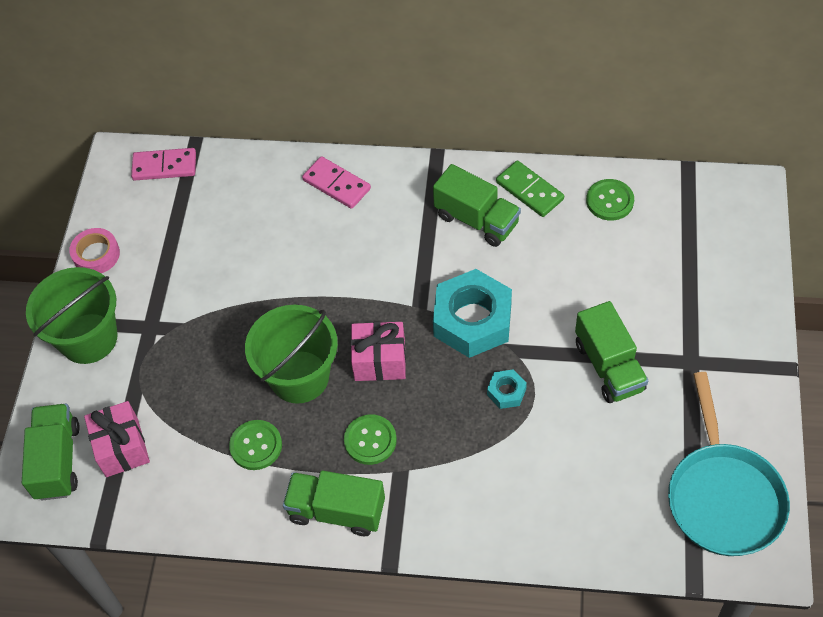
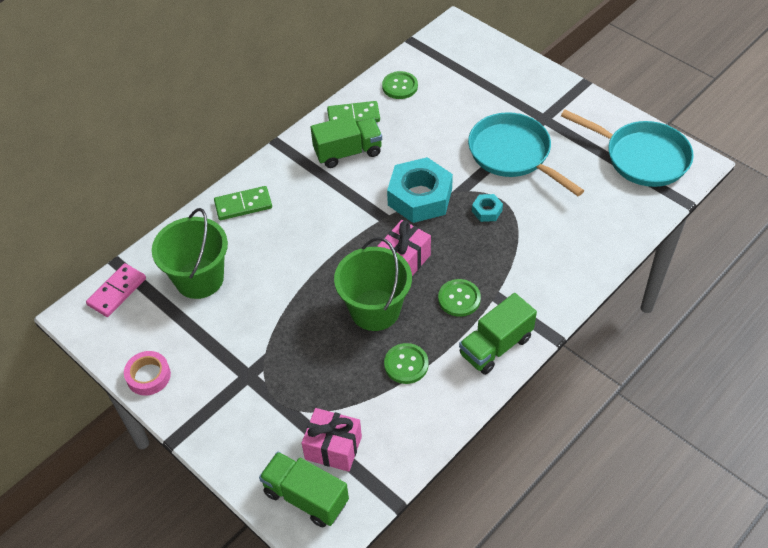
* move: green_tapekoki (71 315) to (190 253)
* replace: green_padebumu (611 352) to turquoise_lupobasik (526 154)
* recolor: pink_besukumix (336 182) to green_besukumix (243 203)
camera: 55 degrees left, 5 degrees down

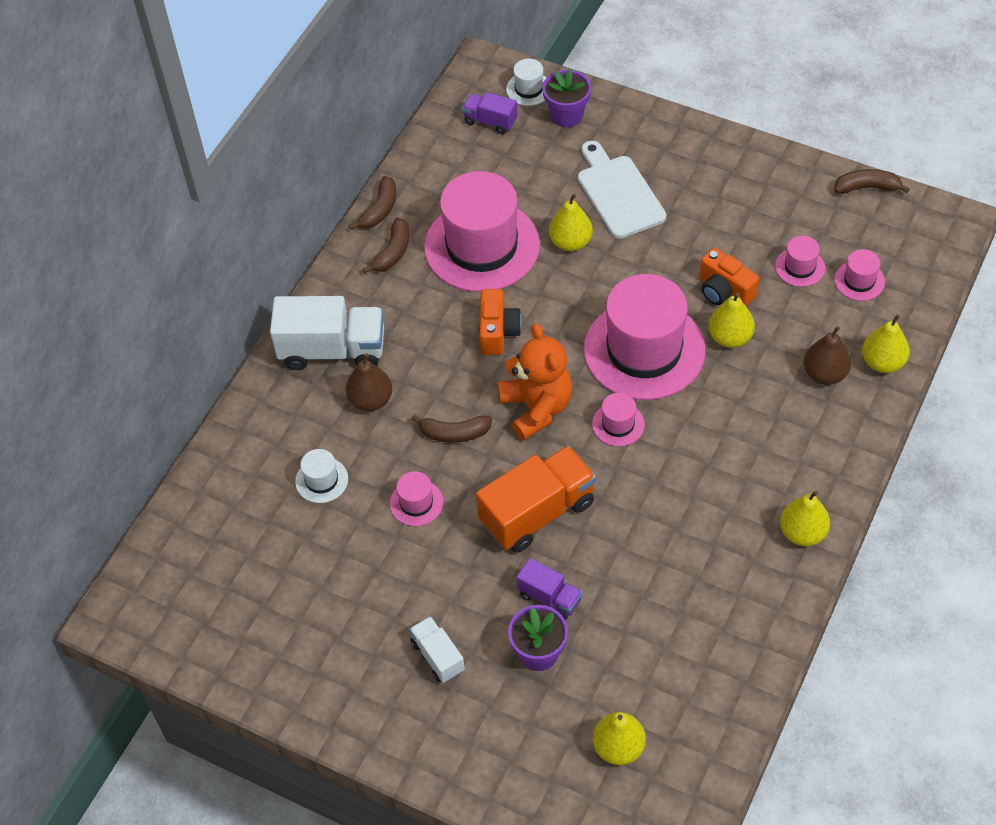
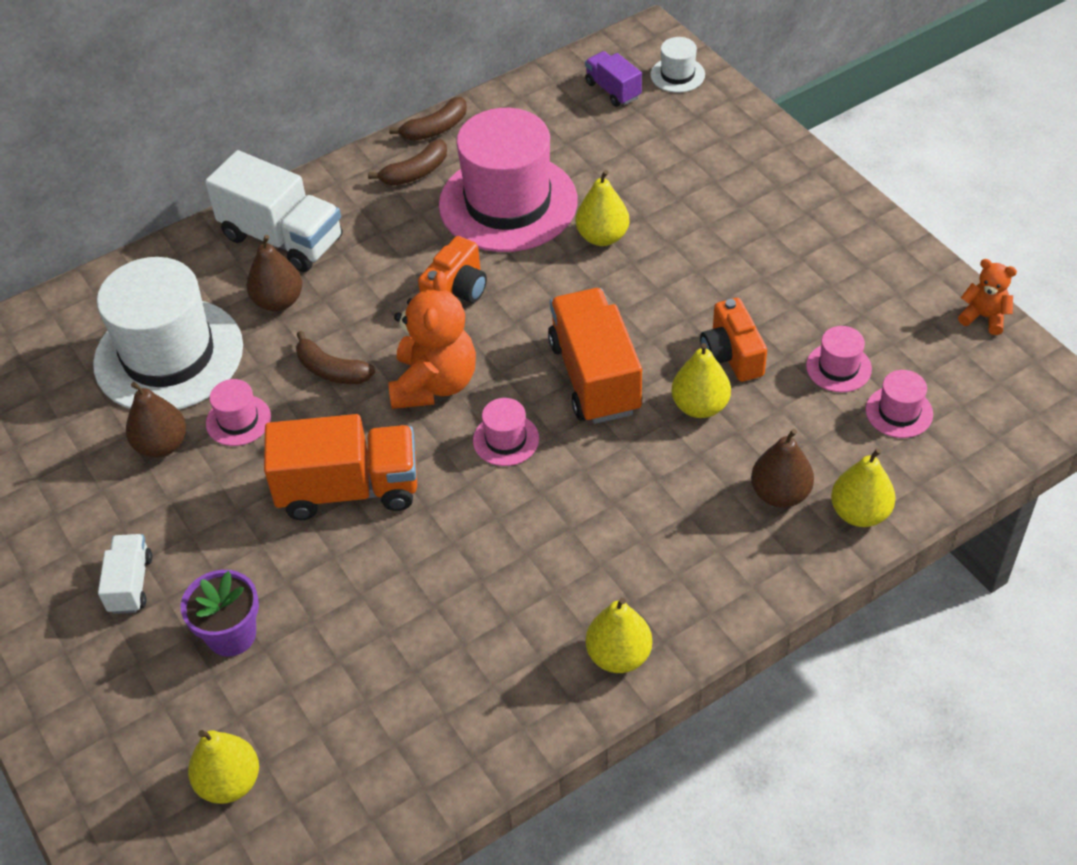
* delete: purple_padebumu (549 589)
* delete: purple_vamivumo (566 98)
* delete: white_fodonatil (622 190)
* insert: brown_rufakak (156 420)
* replace: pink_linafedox (644 337) to orange_padebumu (595 356)
* replace: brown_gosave (872 181) to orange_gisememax (987 297)
* resize: white_linafedox (321 476) = (168 333) x2.37
camera: 30 degrees right, 5 degrees down

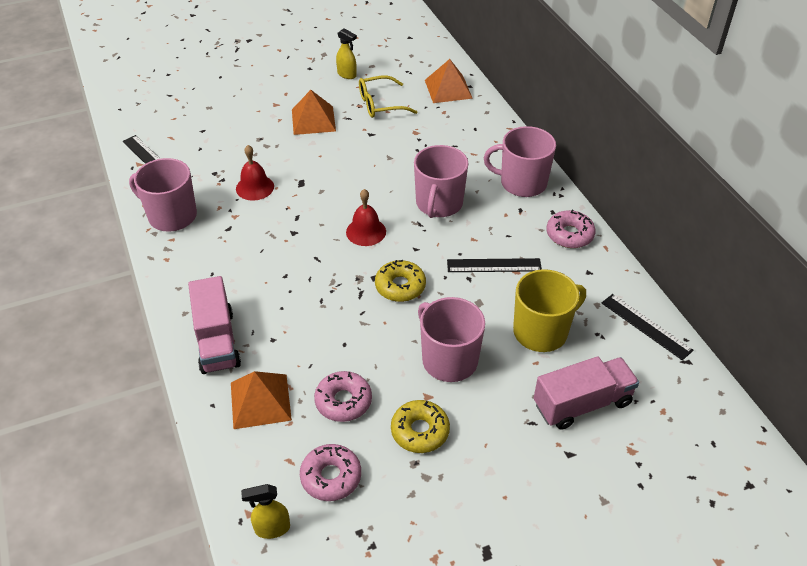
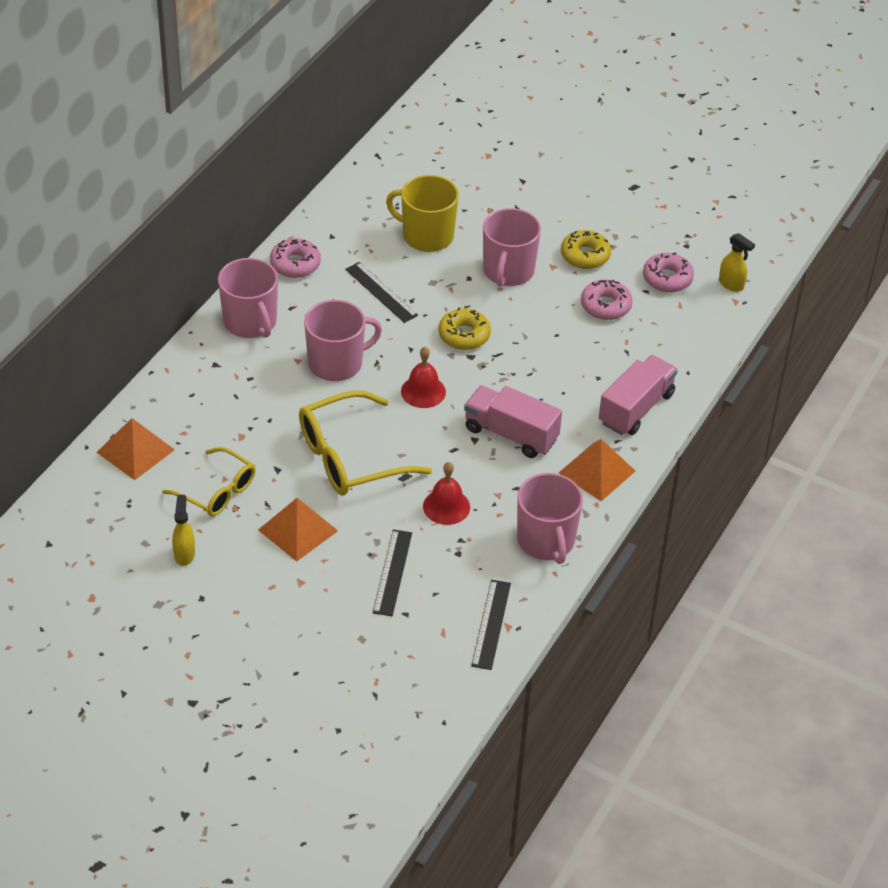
* insert: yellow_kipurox (365 442)
* move: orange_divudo (261 400) to (597 470)
* move: pink_padebumu (586 393) to (513 421)
* move: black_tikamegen (647 327) to (392 572)
camera: 130 degrees left, 0 degrees up

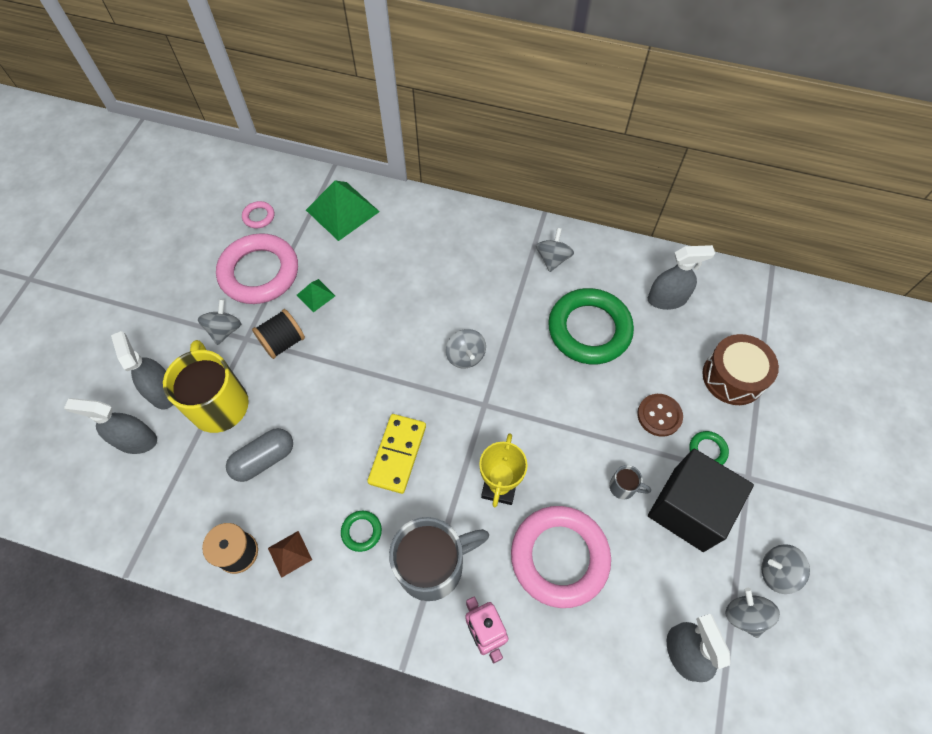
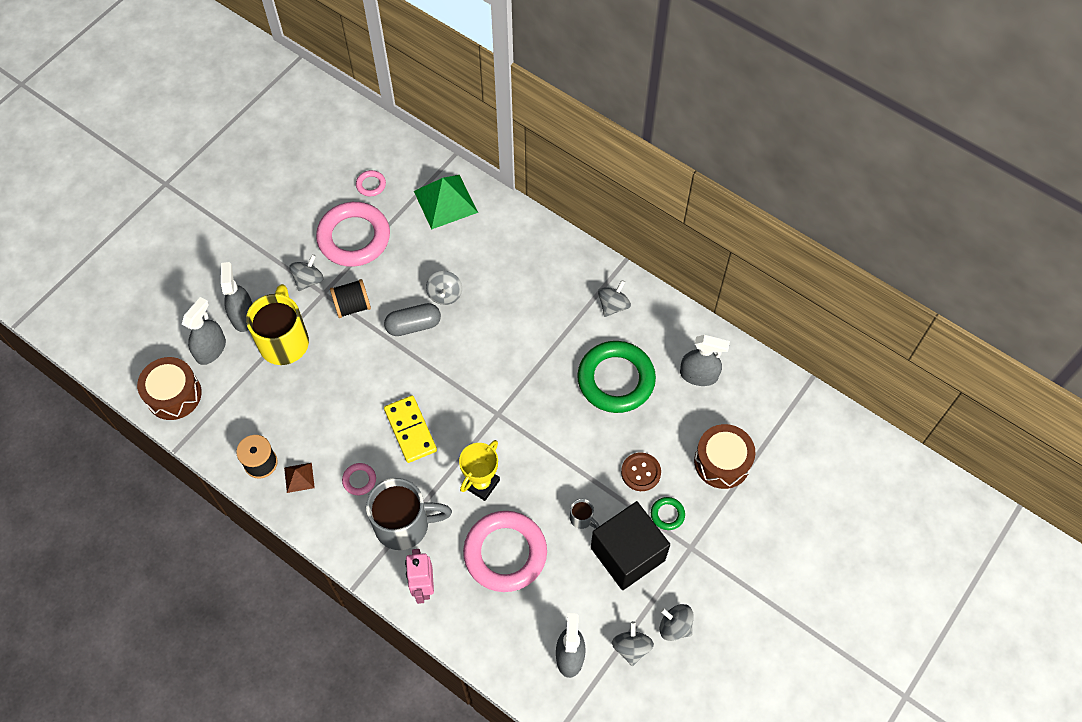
* delete: green_divudo (316 296)
* insert: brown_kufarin (169 388)
* move: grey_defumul (259 455) to (412 319)
* move: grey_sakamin (466 348) to (444 288)
* recolor: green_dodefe (361 531) to pink_dodefe (359 479)
* rotate: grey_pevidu (110 426) = (204 331) 90 degrees clockwise
* rotate: yellow_besukumix (396 454) = (410 429) 60 degrees counterclockwise
camera: 20 degrees right, 0 degrees up

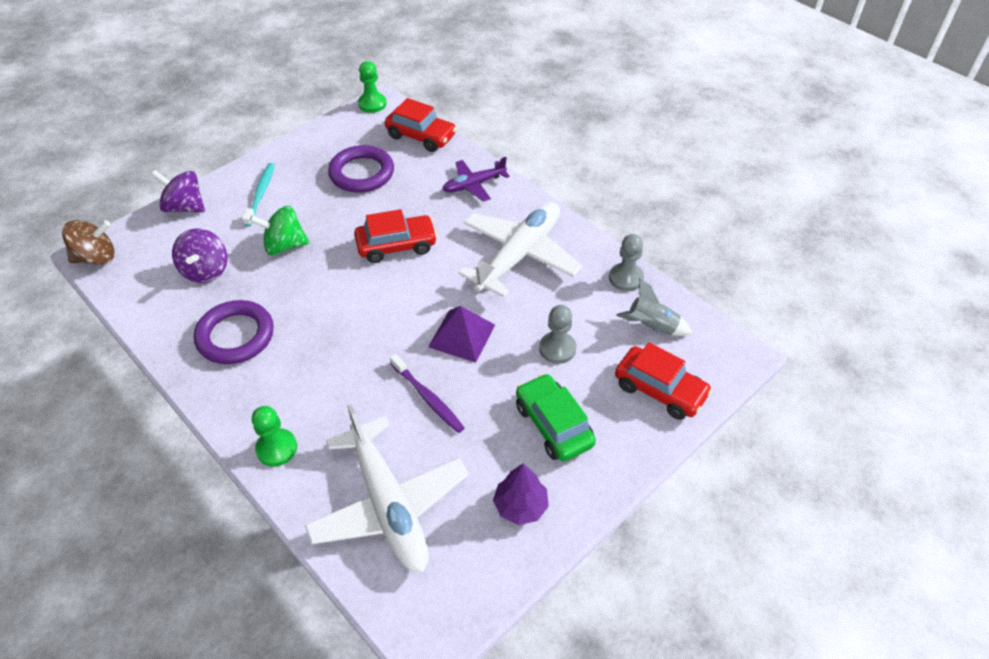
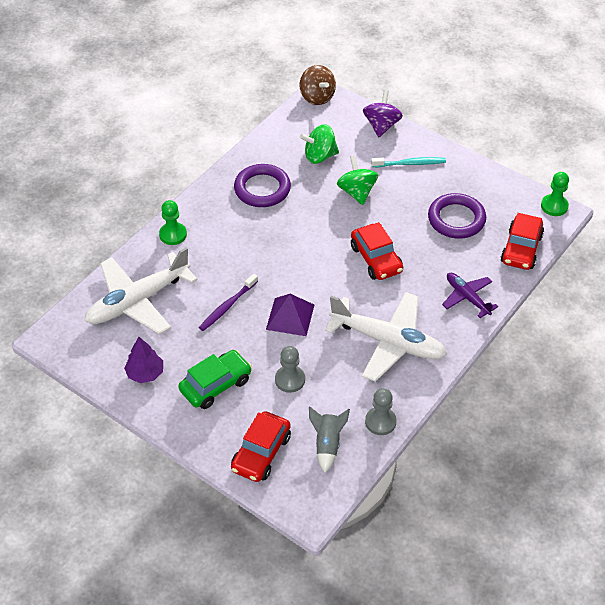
* recolor: purple_sakamin (199 255) to green_sakamin (319 144)
camera: 80 degrees right, 0 degrees up

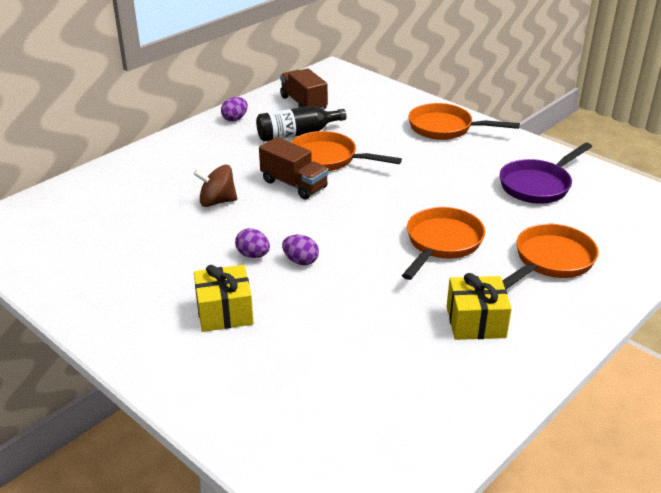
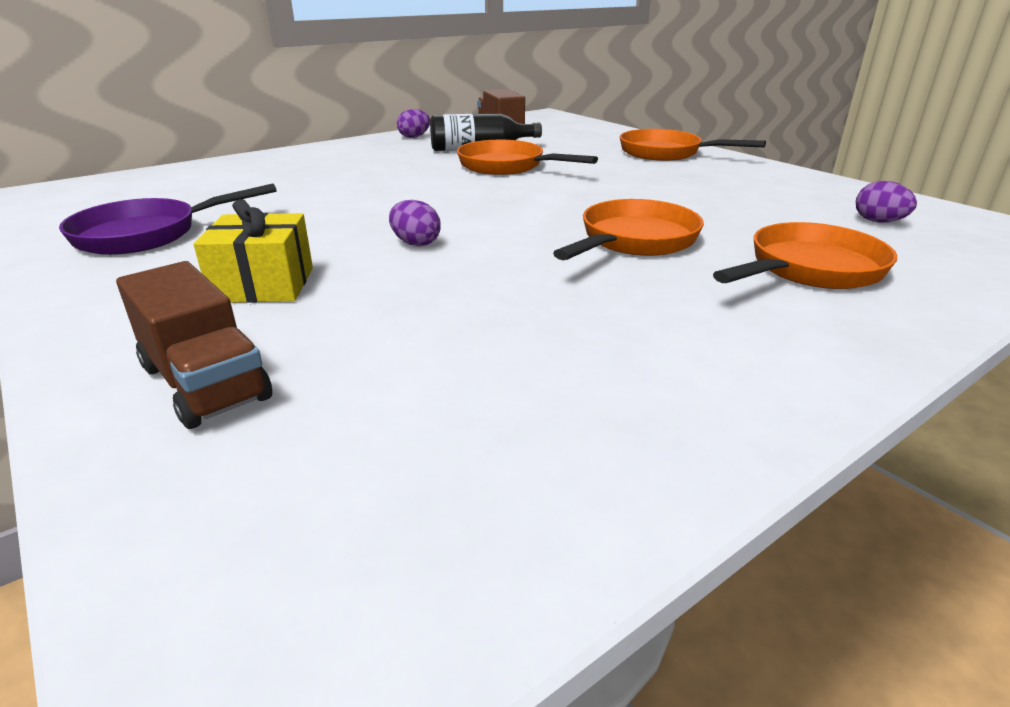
* delete: brown_sakamin (215 186)
* delete: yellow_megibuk (479 306)
* move: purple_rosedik (252 243) to (886 202)
* move: brown_padebumu (294 168) to (194 345)
* move: purple_lupobasik (546 173) to (168 219)
camera: 10 degrees right, 5 degrees down

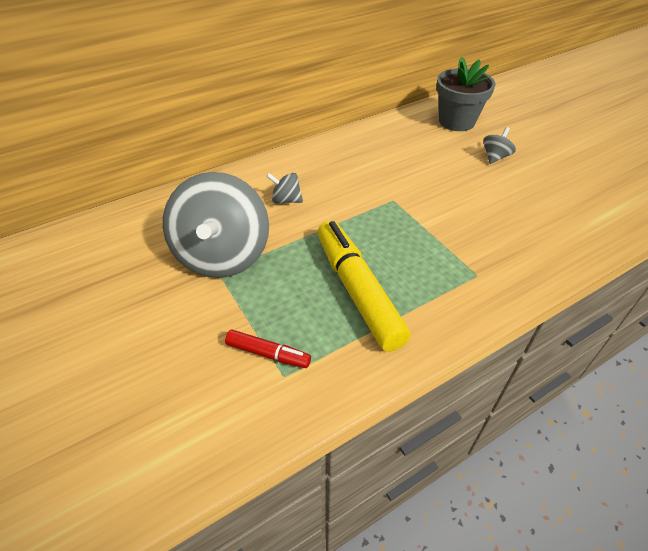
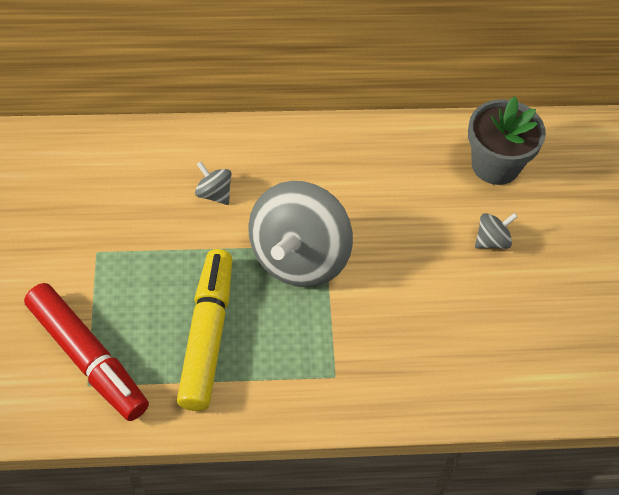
* move: grey_sakamin (216 225) to (300 234)
* resize: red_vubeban (268 349) = (86 352) x2.04
camera: 25 degrees right, 10 degrees up

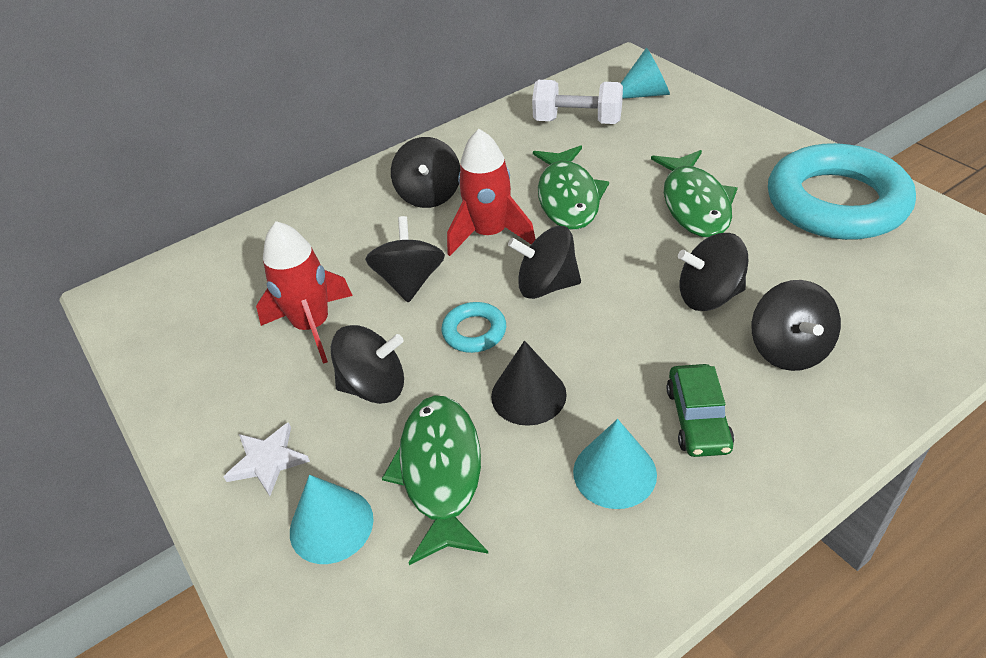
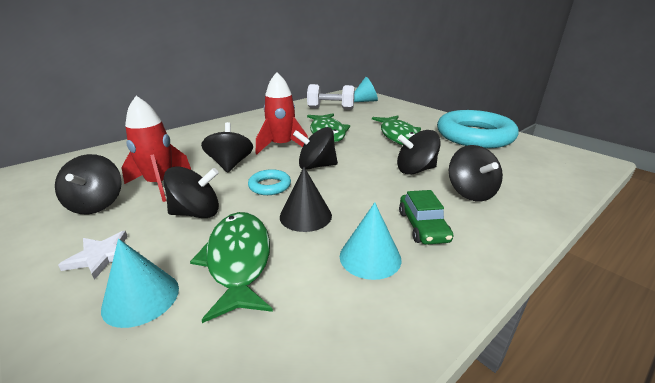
* move: black_sakamin (425 172) to (88 184)
camera: 10 degrees left, 15 degrees down

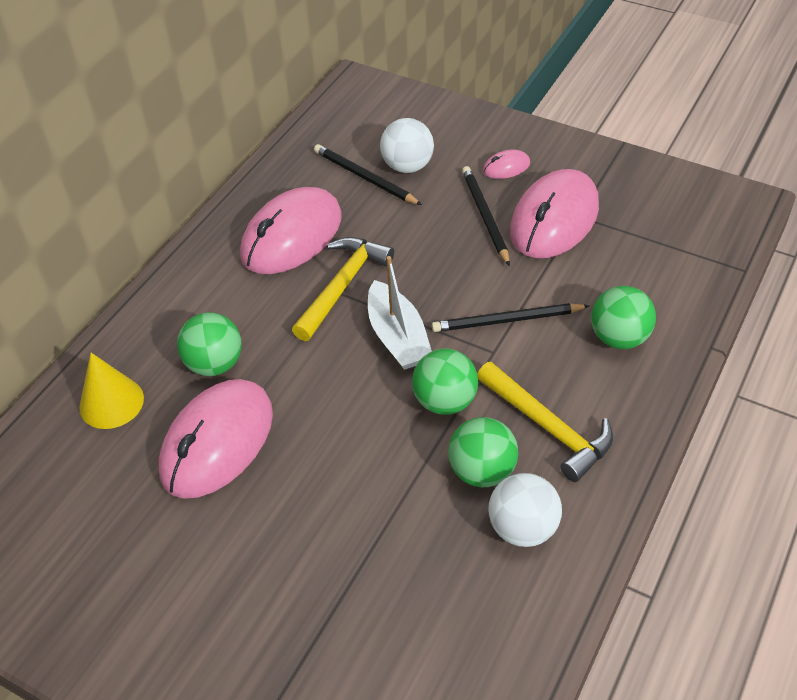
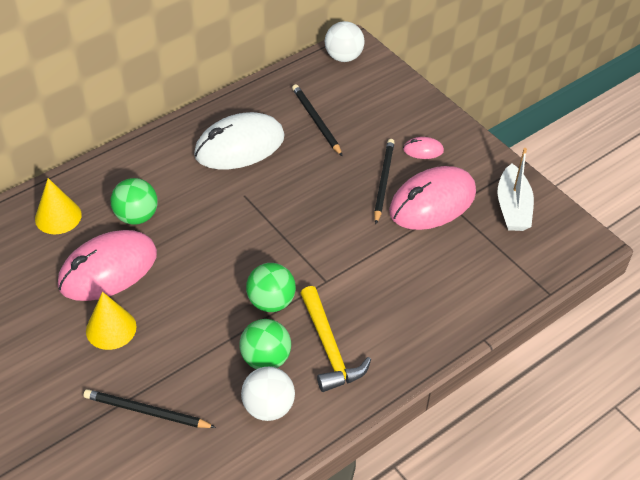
* delete: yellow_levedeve (343 289)
* delete: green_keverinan (623 317)
* insert: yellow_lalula (111 321)
* move: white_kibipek (400 313) to (516 189)
* move: white_keverinan (407 145) to (345 41)
* move: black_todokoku (510 317) to (150 408)
* recolor: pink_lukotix (291 230) to white_lukotix (239 141)
camera: 20 degrees right, 0 degrees up

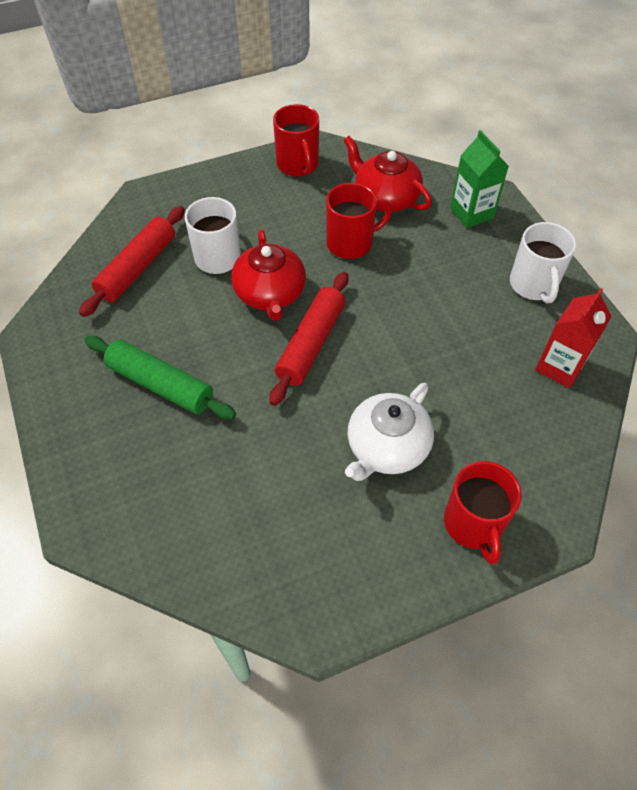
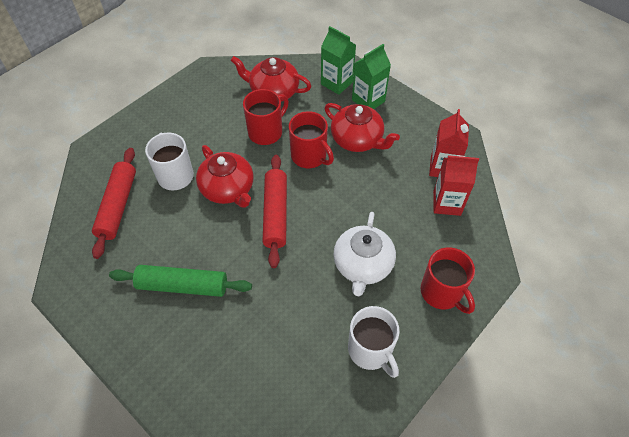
* insert: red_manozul (362 127)
* insert: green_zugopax (371 76)
* insert: red_zugopax (456 185)
* move: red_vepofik (296 140) to (311 139)
* move: white_vepofik (543 263) to (374 342)
camera: 25 degrees left, 0 degrees up

